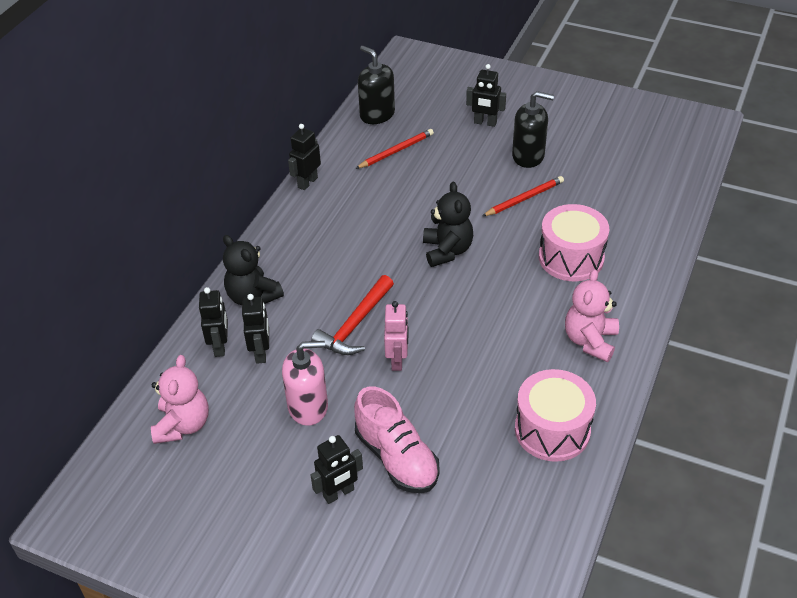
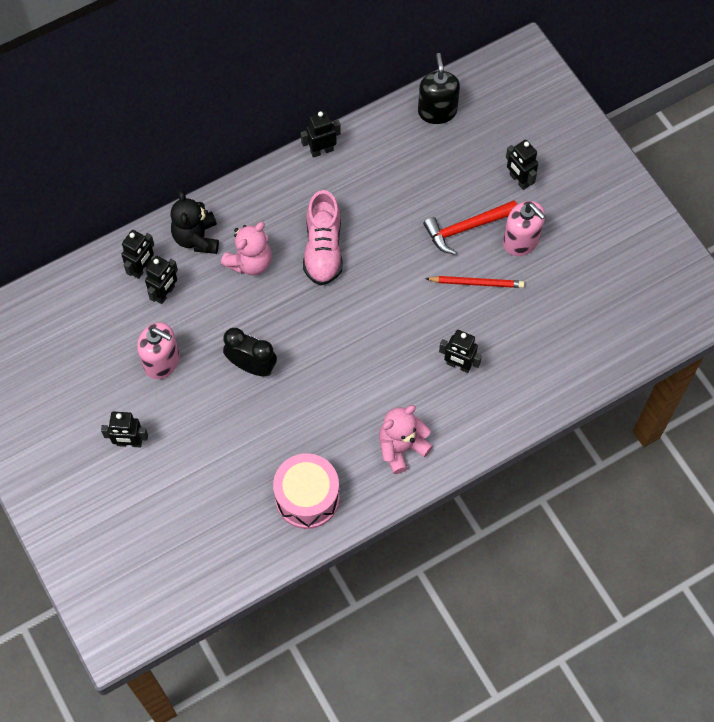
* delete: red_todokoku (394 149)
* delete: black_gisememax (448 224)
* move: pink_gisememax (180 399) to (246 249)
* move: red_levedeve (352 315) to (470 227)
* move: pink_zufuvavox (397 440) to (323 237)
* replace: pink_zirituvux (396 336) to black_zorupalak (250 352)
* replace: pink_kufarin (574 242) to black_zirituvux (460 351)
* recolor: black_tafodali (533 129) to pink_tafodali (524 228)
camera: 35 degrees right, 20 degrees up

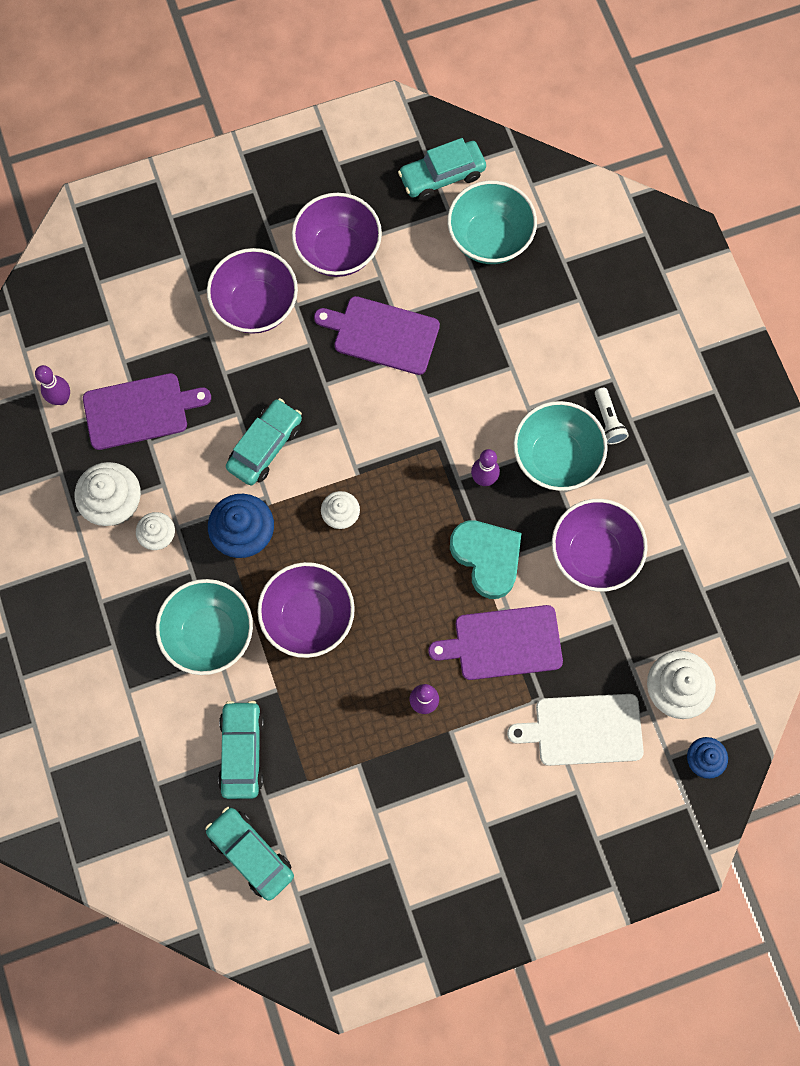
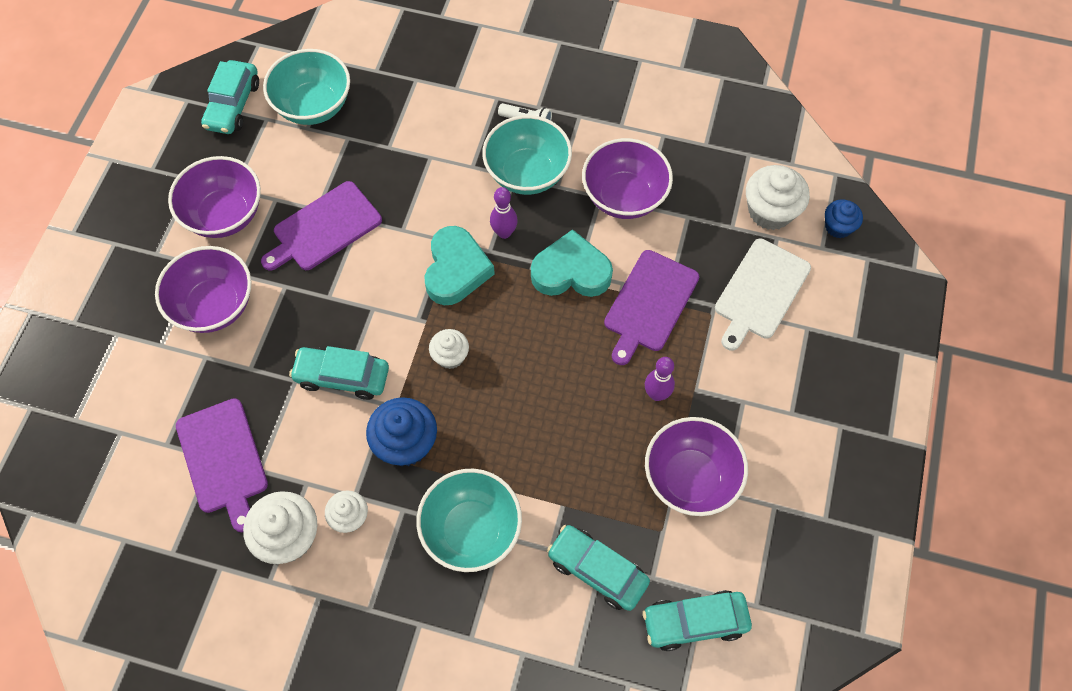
* delete: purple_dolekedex (52 385)
* insert: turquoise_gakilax (459 265)
* move: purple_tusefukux (306 610) to (696 466)
* rotate: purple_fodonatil (147 411) = (222 465) 135 degrees clockwise
* rotate: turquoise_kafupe (264 441) = (339 373) 60 degrees counterclockwise
camera: 55 degrees left, 10 degrees down

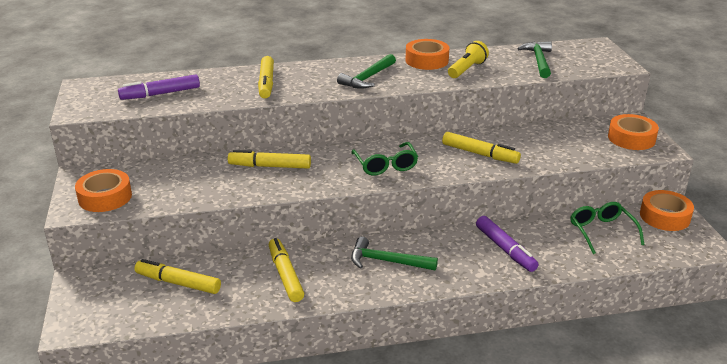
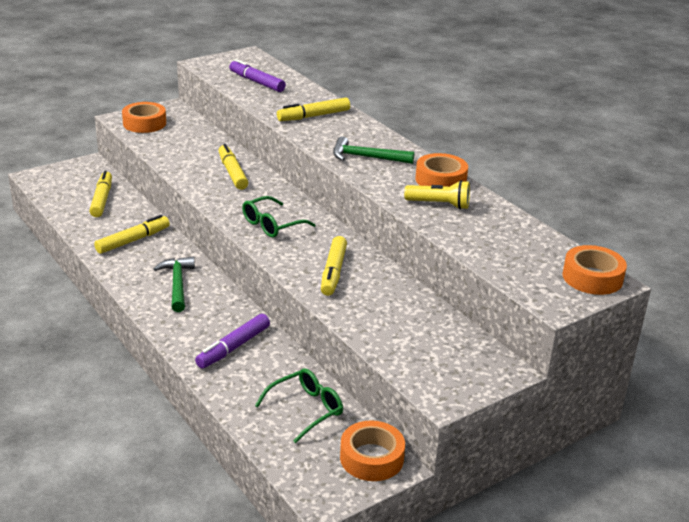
* delete: green_levedeve (534 59)
* move: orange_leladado (633 132) to (595 270)
camera: 65 degrees right, 0 degrees up

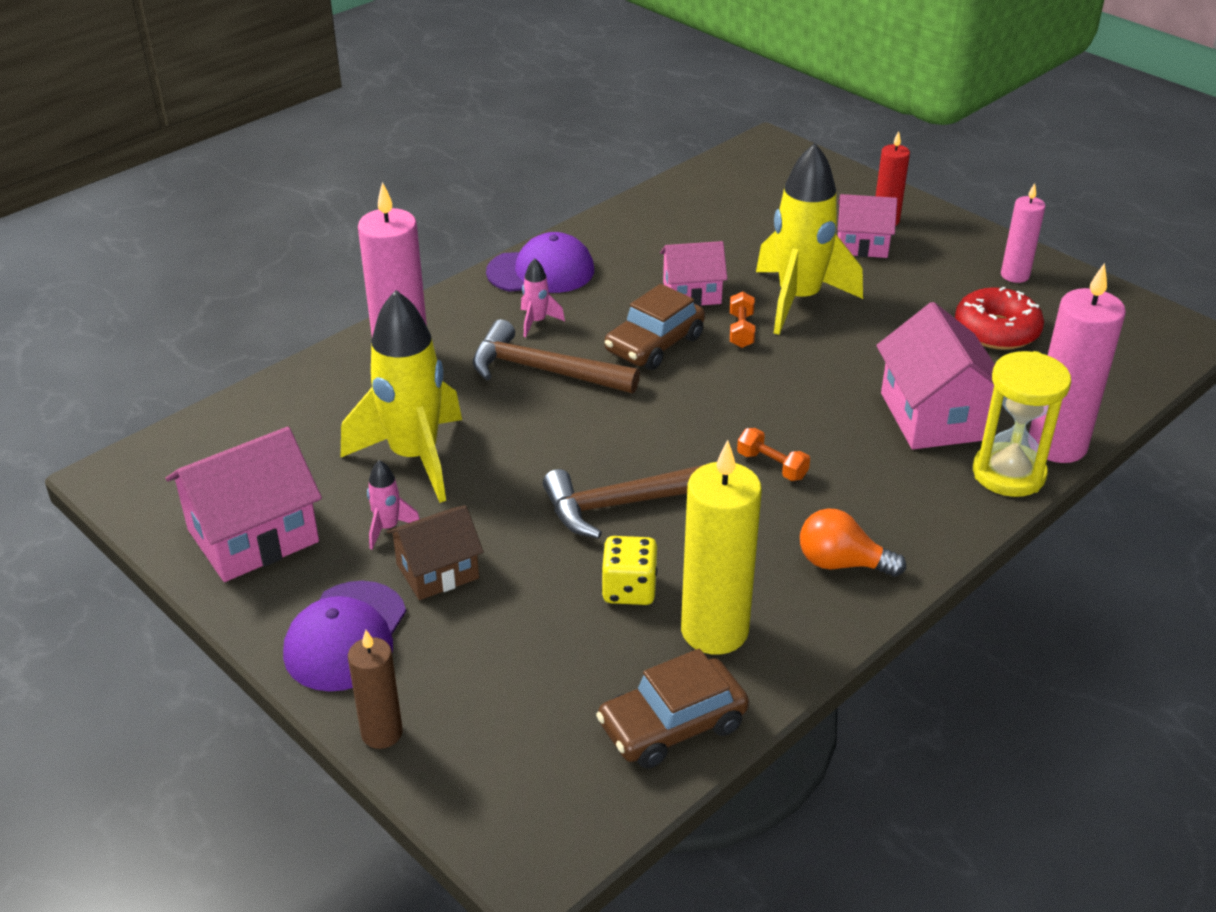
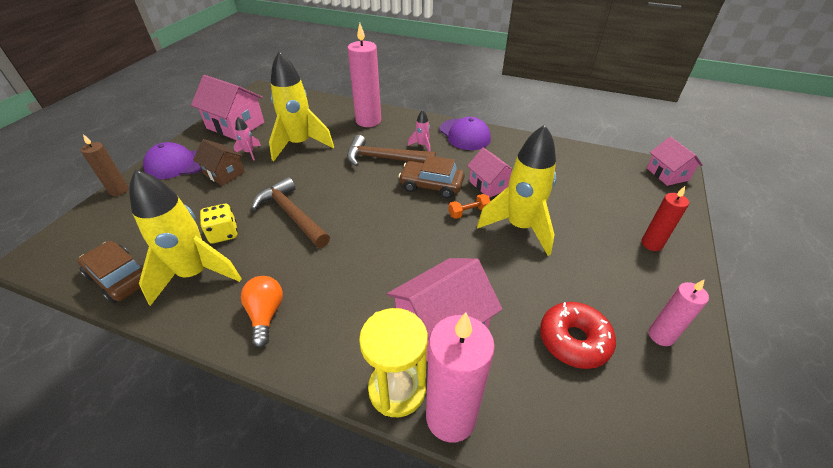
* delete: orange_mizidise (773 454)
* move: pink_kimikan (867 226) to (675 161)
* replace: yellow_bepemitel (721 547) to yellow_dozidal (185 237)
* rotate: brown_levedeve (556 356) = (391 151) 75 degrees counterclockwise
camera: 65 degrees right, 5 degrees up

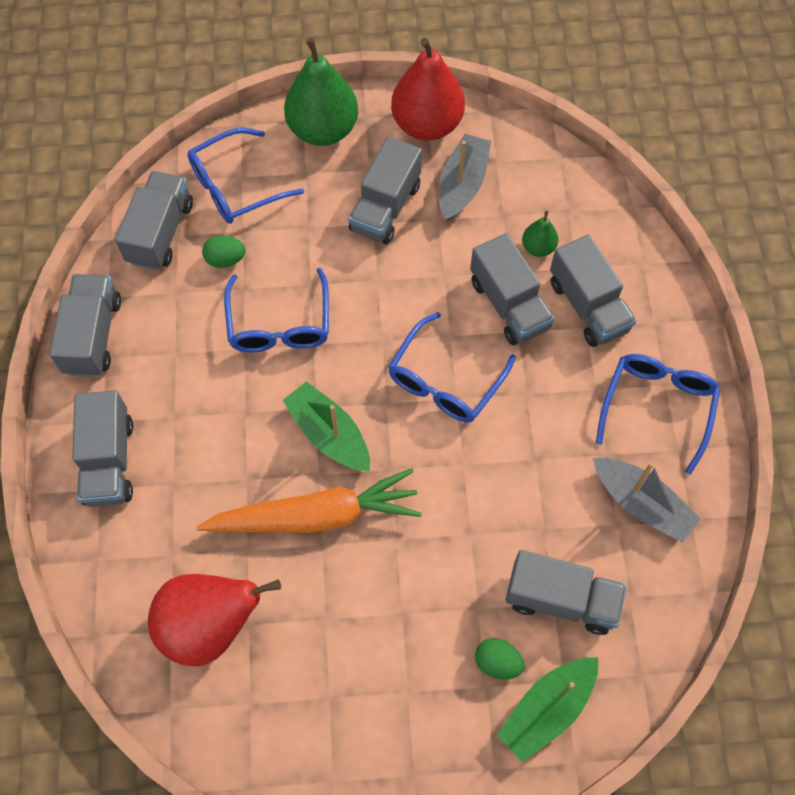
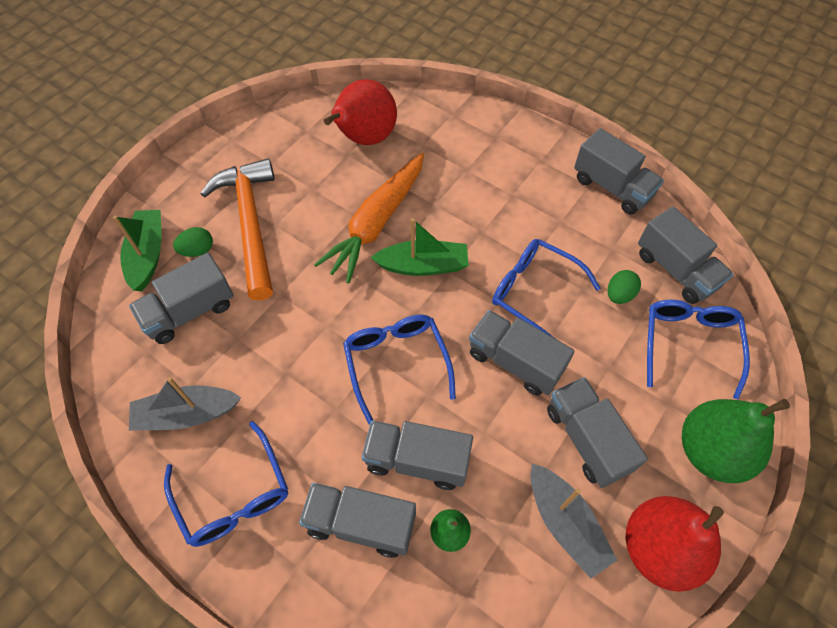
* insert: orange_levedeve (238 229)
* move: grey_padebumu (102 448) to (522 353)
camera: 130 degrees right, 5 degrees down

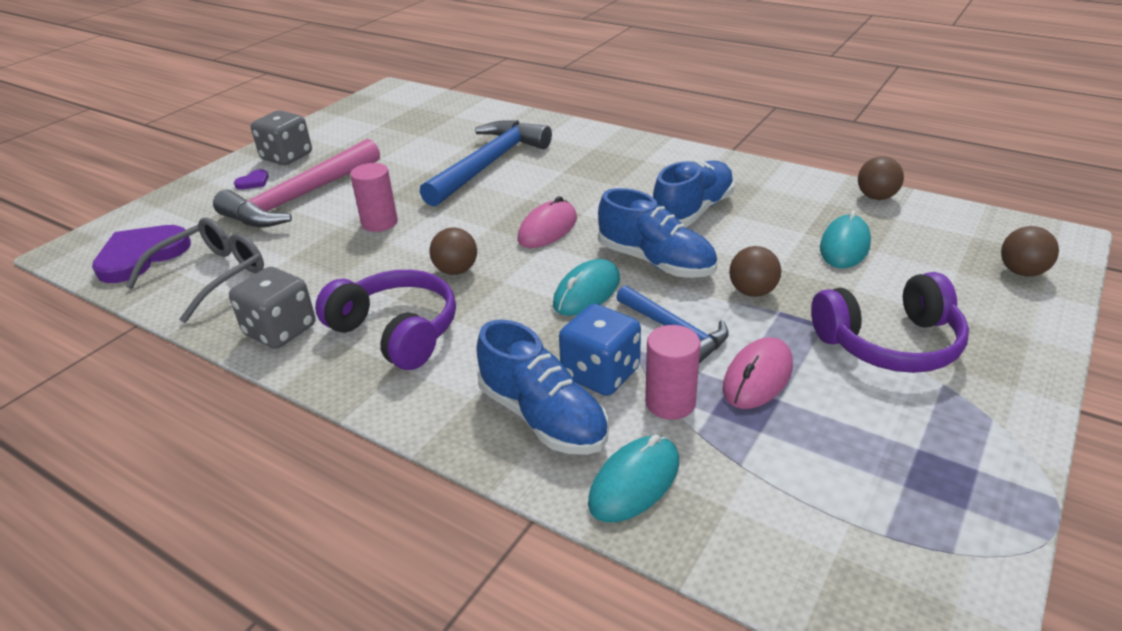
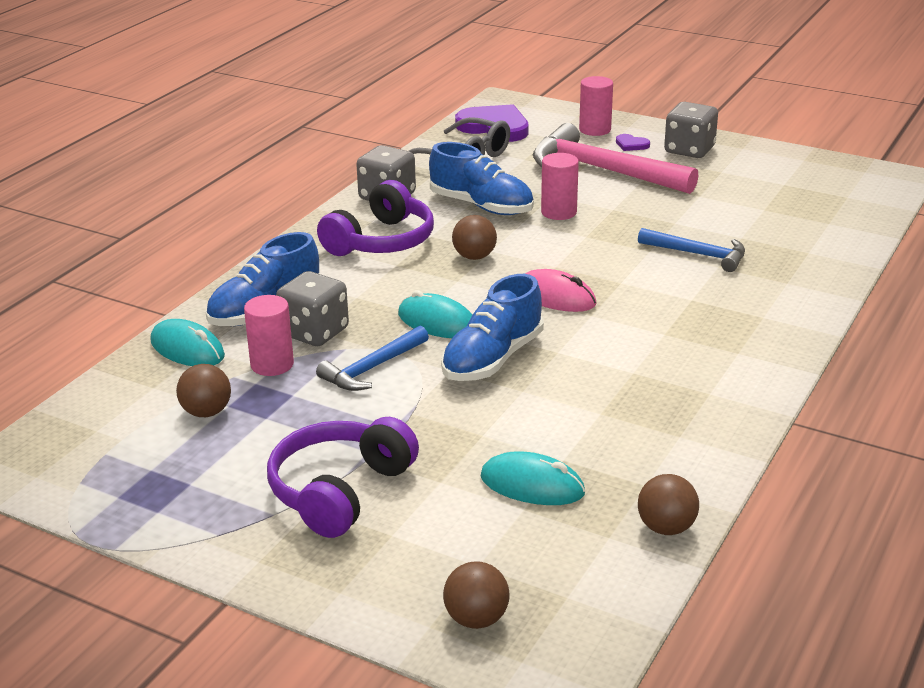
* delete: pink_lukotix (757 373)
* insert: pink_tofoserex (596 106)
* move: blue_zufuvavox (694 193) to (481 178)
* move: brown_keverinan (755 271) to (203 390)
* recolor: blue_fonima (600 350) to grey_fonima (312 308)
* rotate: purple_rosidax (890 322) = (343 477) 45 degrees clockwise
* resize: blue_levedeve (486 163) = (691 250) x0.56
camera: 85 degrees right, 5 degrees down

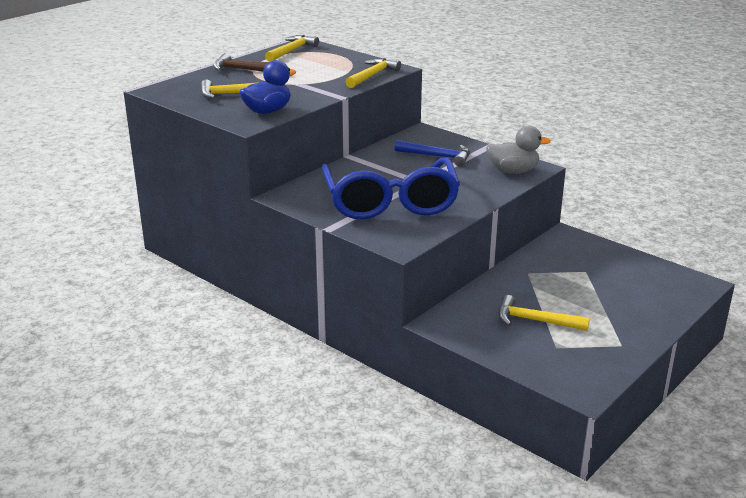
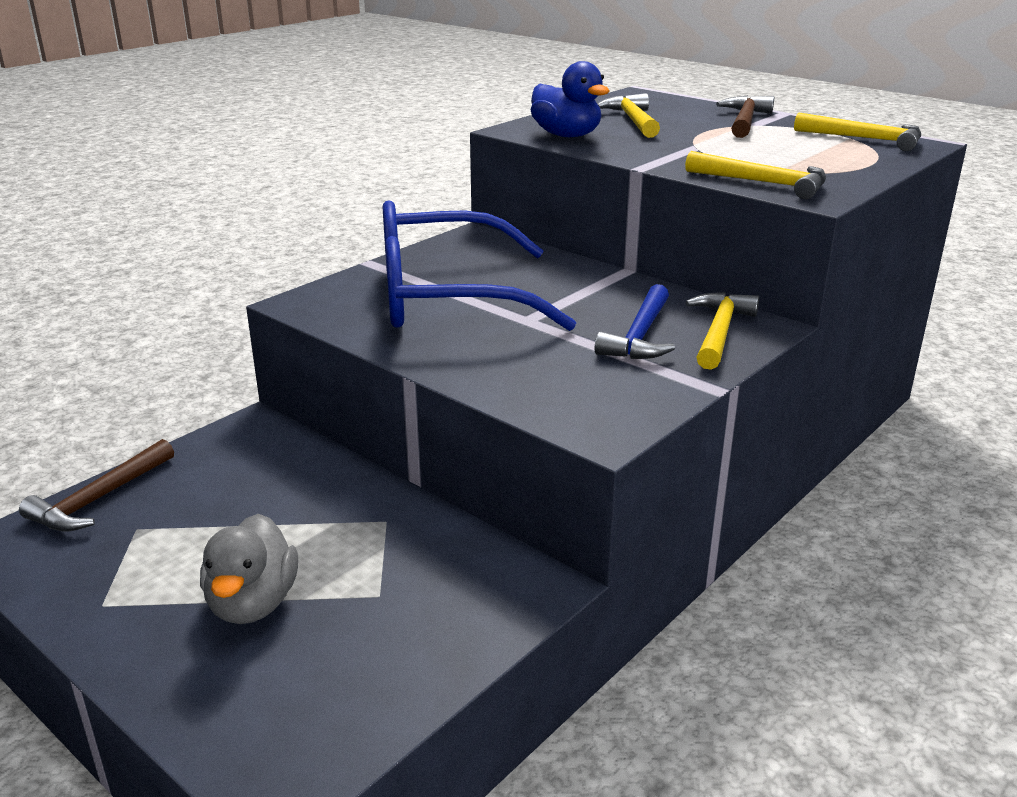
* insert: brown_levedeve (96 485)
* move: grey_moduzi (518 150) to (249 569)
* move: yellow_levedeve (544 313) to (722 331)
camera: 90 degrees right, 0 degrees up

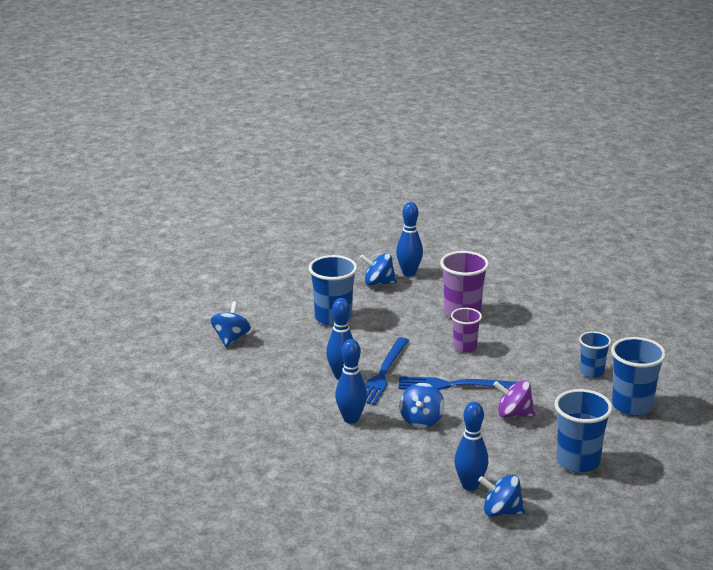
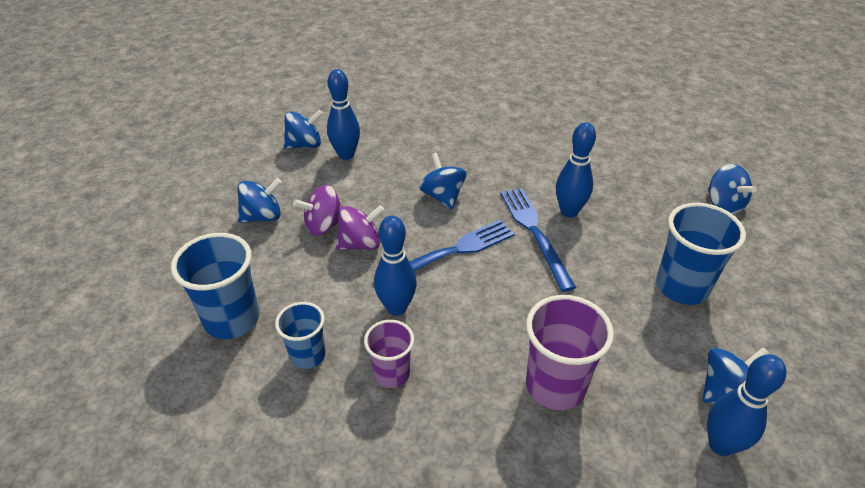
* insert: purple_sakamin (317 210)
* move: blue_dolekedex (351 381) to (395 266)
* move: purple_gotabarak (466 330) to (389 354)
* replace: blue_gotabarak (583 431) to blue_sakamin (260 200)
camera: 145 degrees right, 15 degrees up

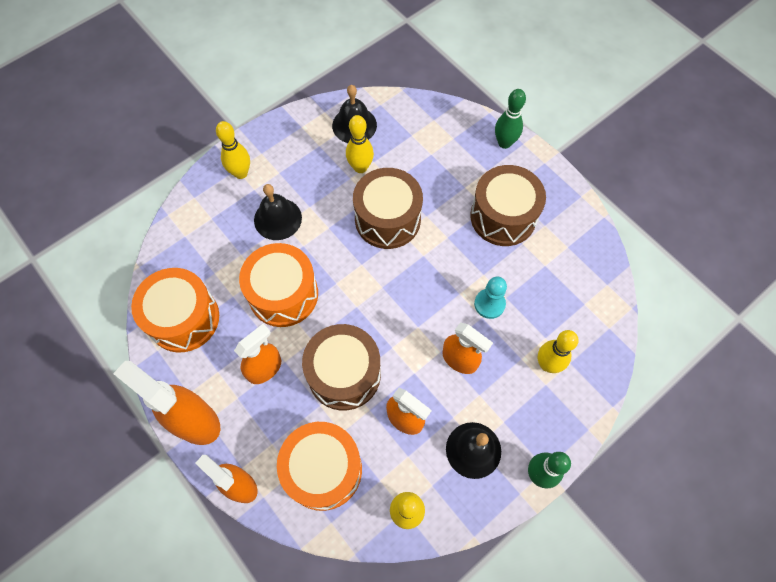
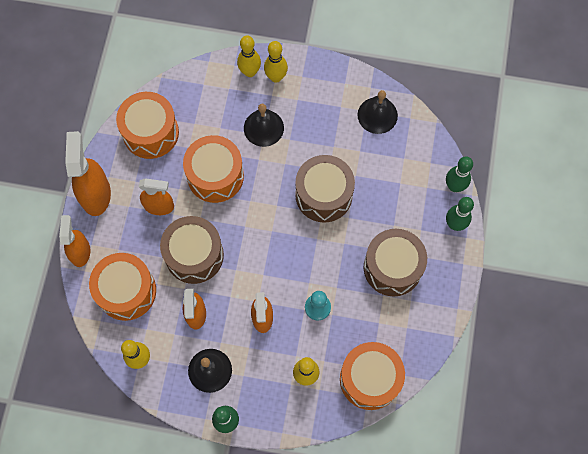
* insert: orange_kufarin (372 376)
* insert: green_dolekedex (459 174)
* move: yellow_dolekedex (360 144) to (249 56)
camera: 50 degrees right, 5 degrees up

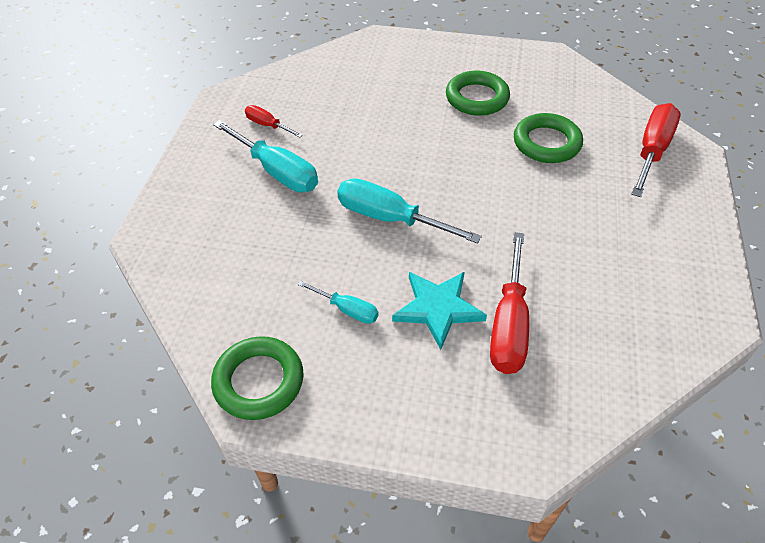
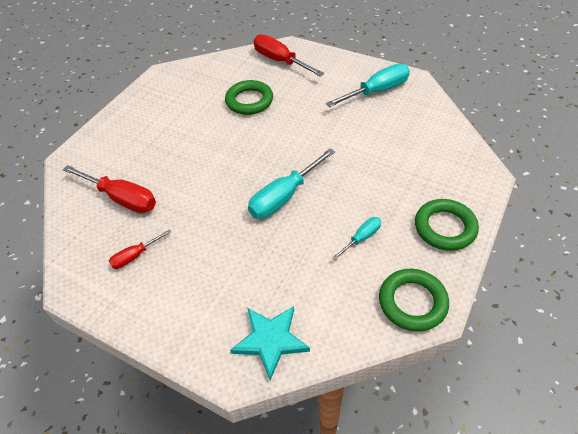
* move: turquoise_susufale (265 156) to (368 85)
* move: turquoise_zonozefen (439 311) to (270 343)
* move: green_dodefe (478 93) to (447 225)
* move: red_susufale (509 303) to (109 189)
camera: 70 degrees left, 0 degrees up

